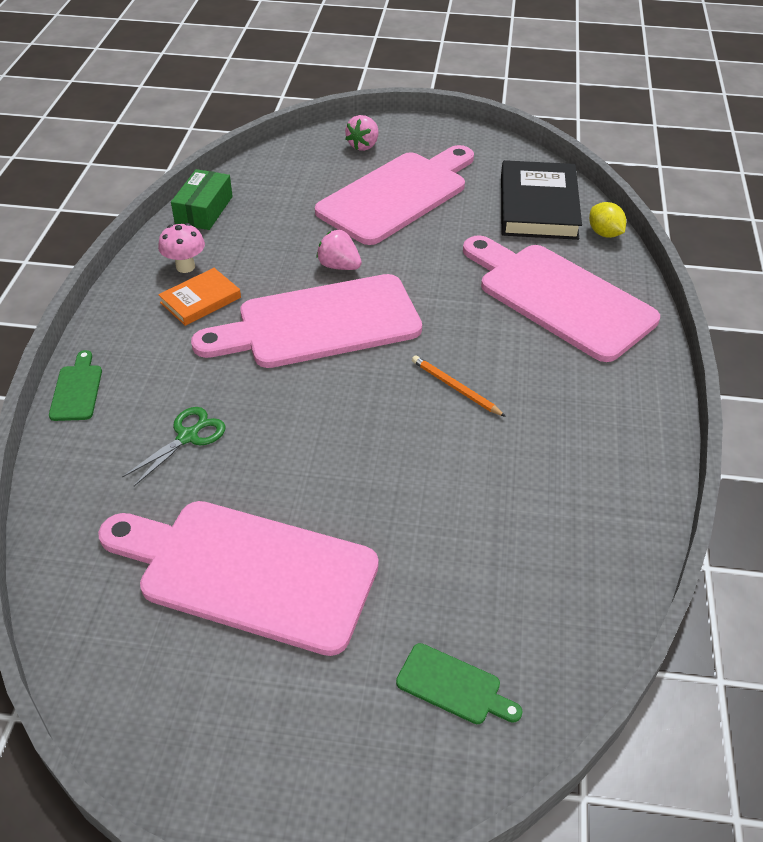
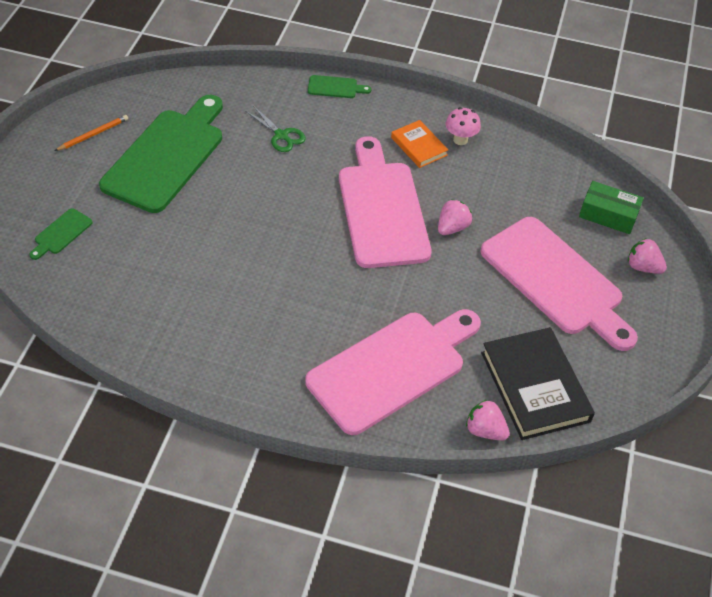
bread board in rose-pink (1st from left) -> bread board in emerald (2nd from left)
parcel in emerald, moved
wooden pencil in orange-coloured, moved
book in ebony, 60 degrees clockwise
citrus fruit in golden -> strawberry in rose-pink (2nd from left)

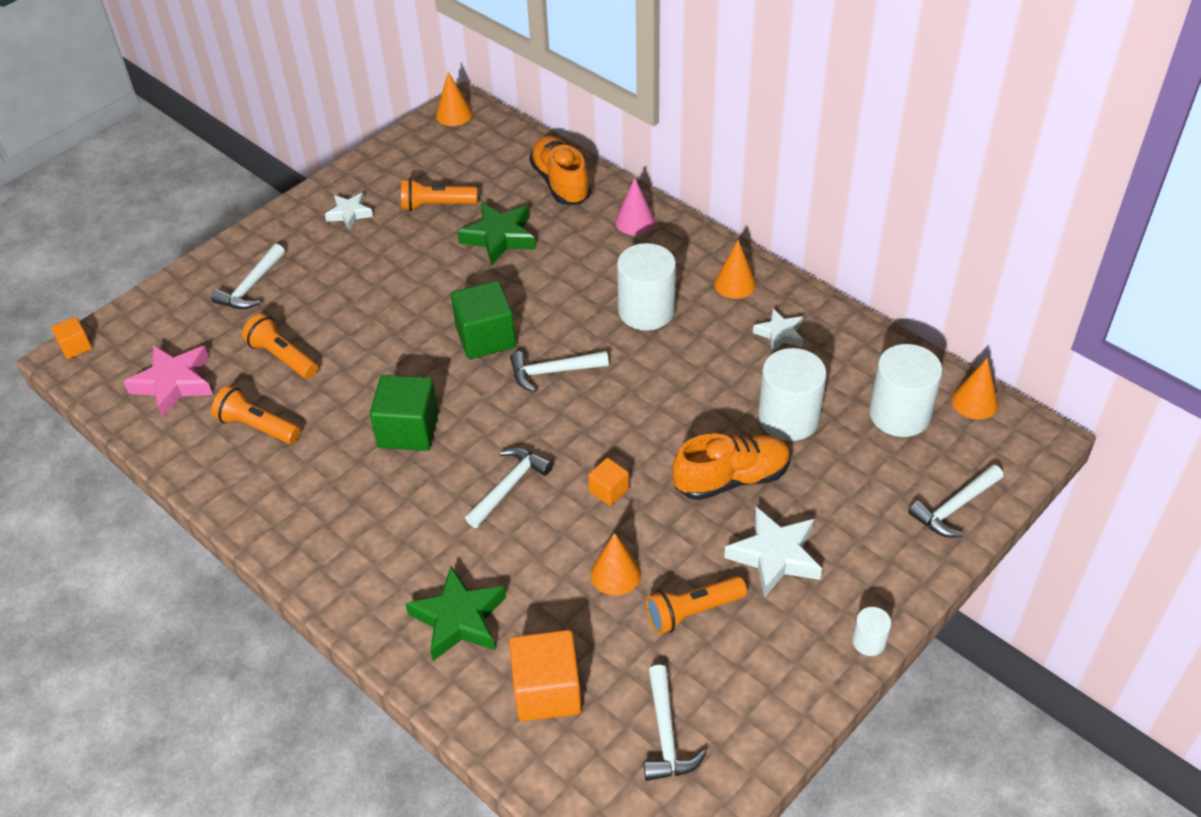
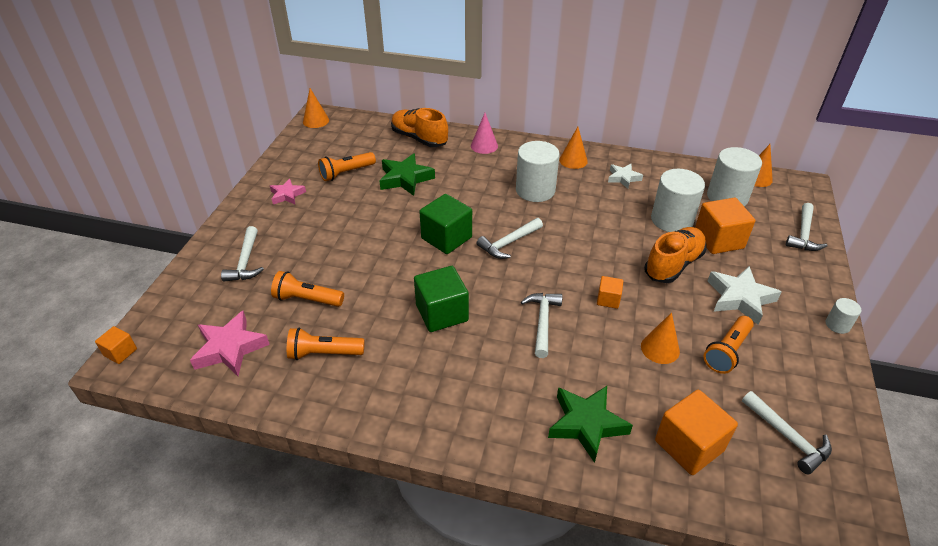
five-pointed star in white (1st from left) -> five-pointed star in rose-pink (2nd from left)
none -> solid cube in orange-coloured (4th from left)

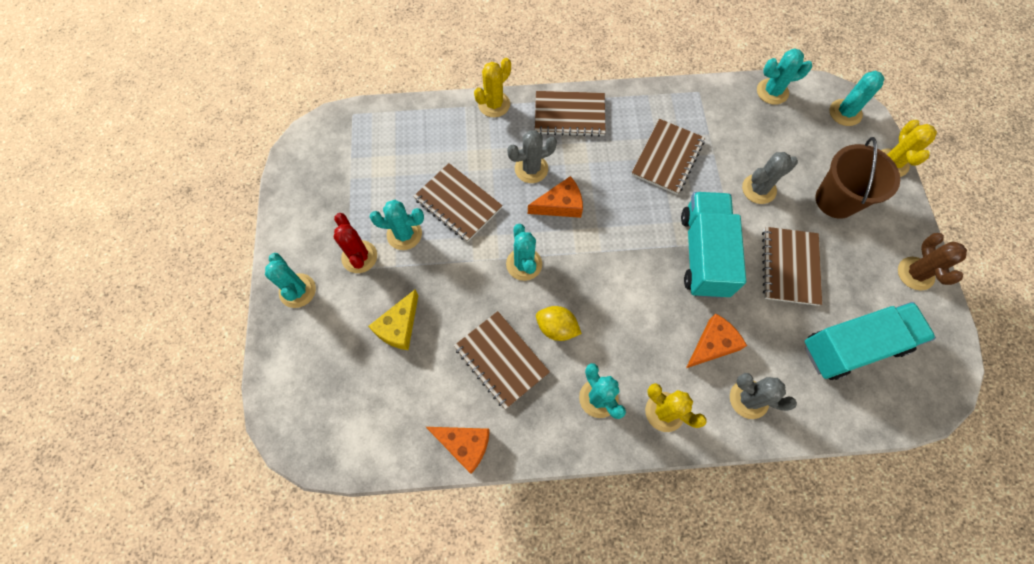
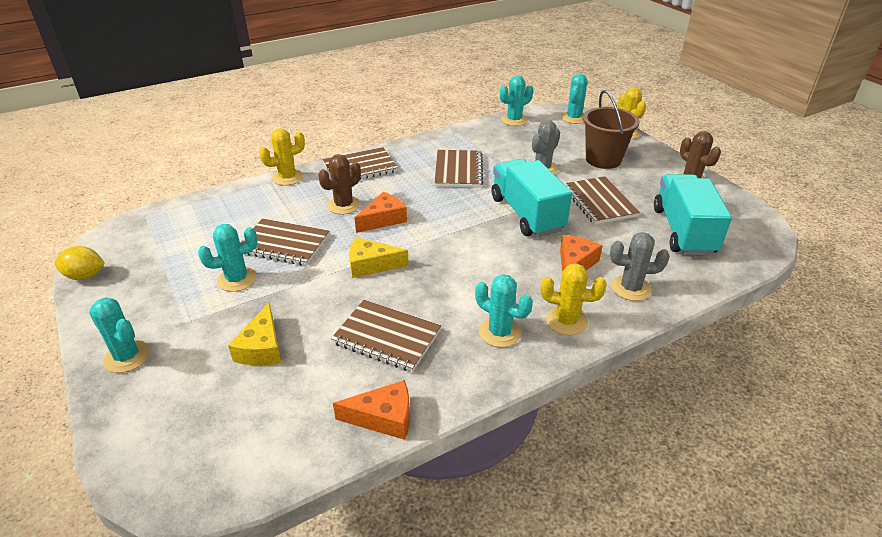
prickly plant in crimson -> none
prickly plant in golden (1st from left), 45 degrees clockwise
prickly plant in teal (3rd from left) -> cheese wedge in golden (2nd from left)
prickly plant in ash-grey (1st from left) -> prickly plant in brown (1st from left)
citrus fruit in golden, moved
toy truck in teal (2nd from left), 45 degrees counterclockwise

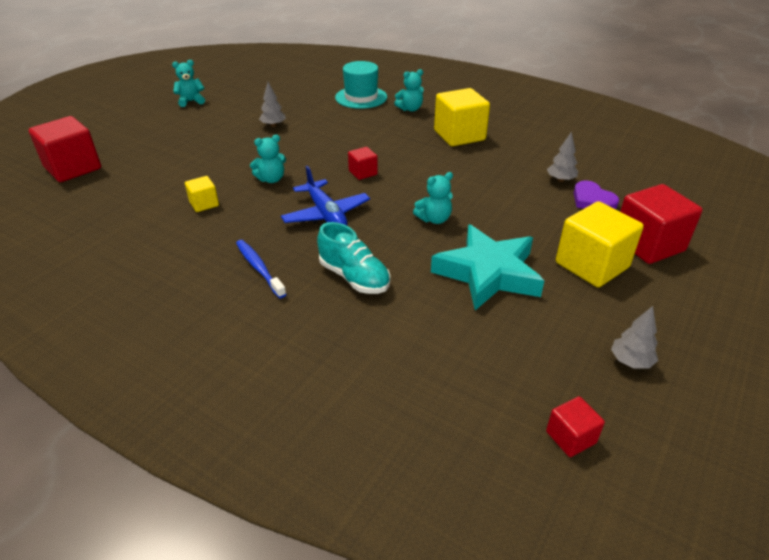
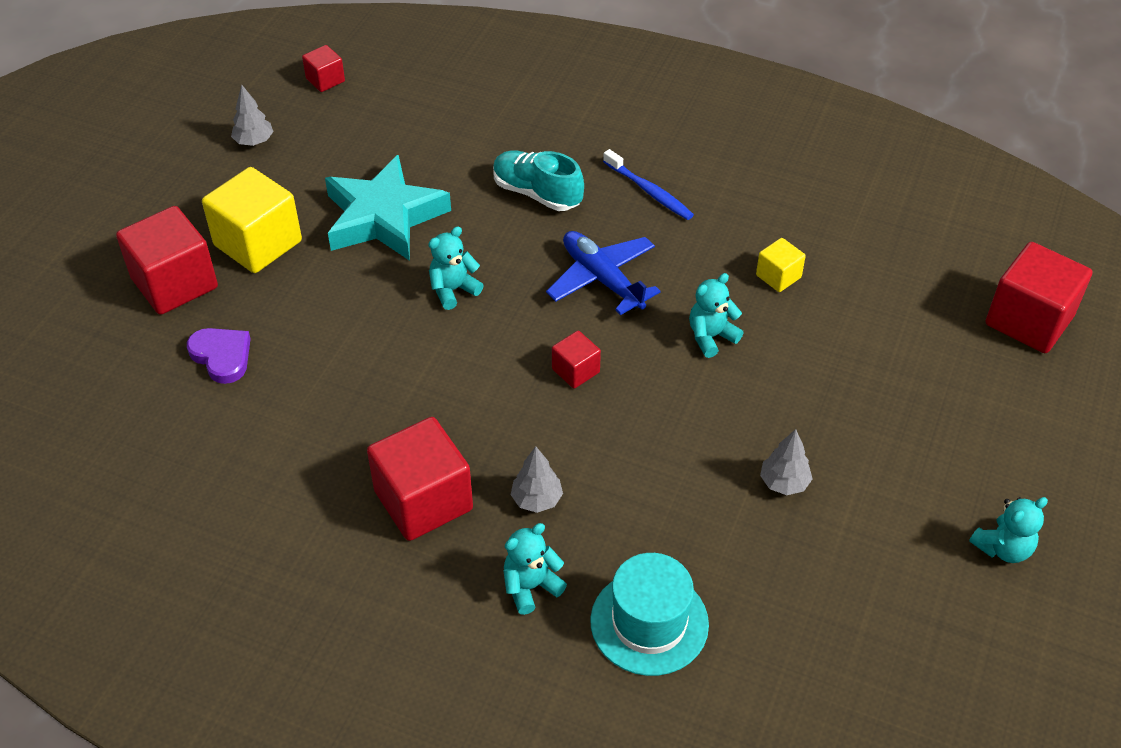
solid cube in golden (2nd from left) -> solid cube in crimson (3rd from left)
tree in ash-grey (2nd from left), moved

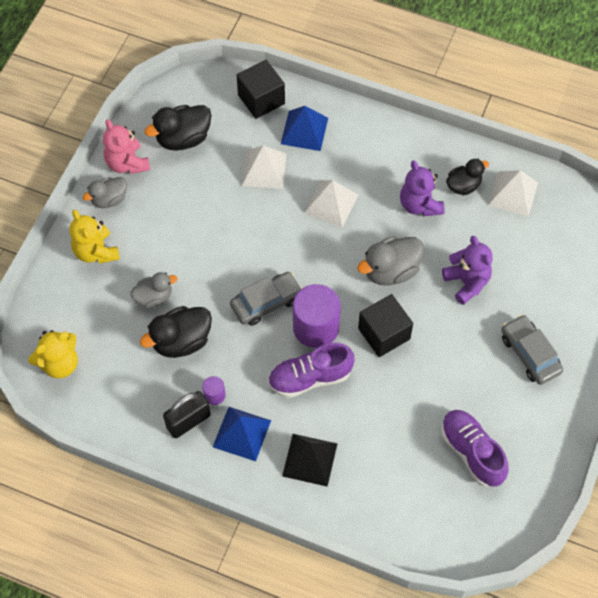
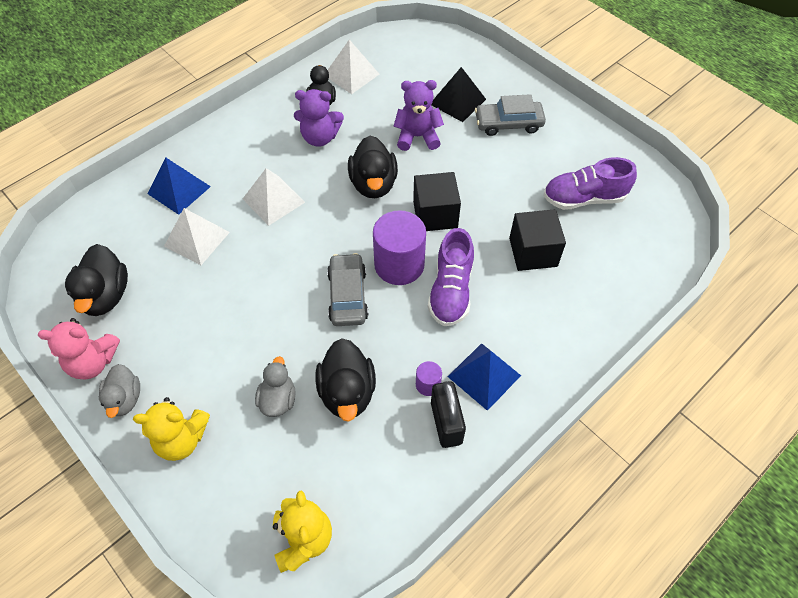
solid cube in ebony (1st from left in the first image) -> solid cube in ebony (2nd from left), moved
pyramid shape in ebony, moved
duck in ash-grey (3rd from left) -> duck in ebony (4th from left)

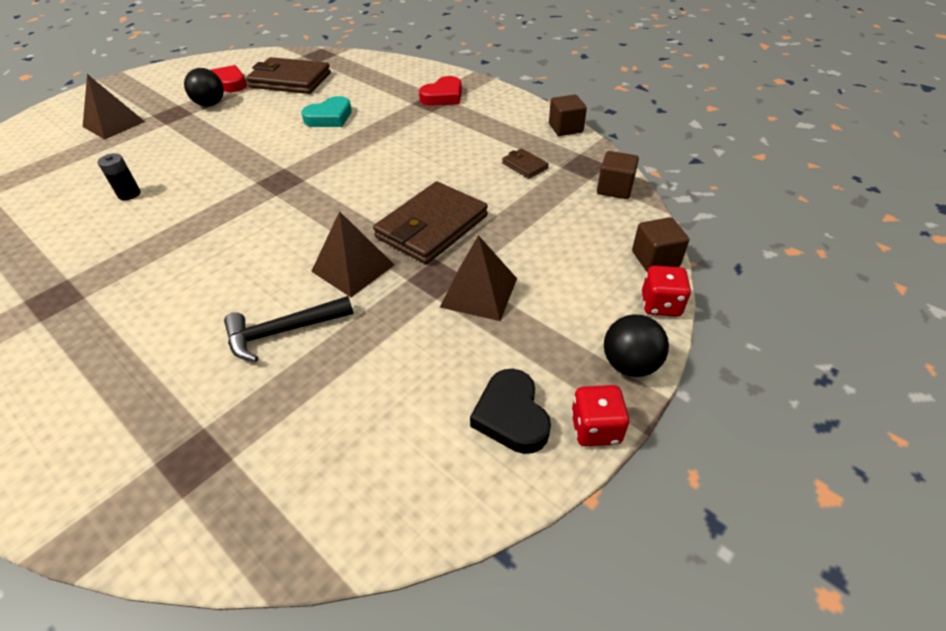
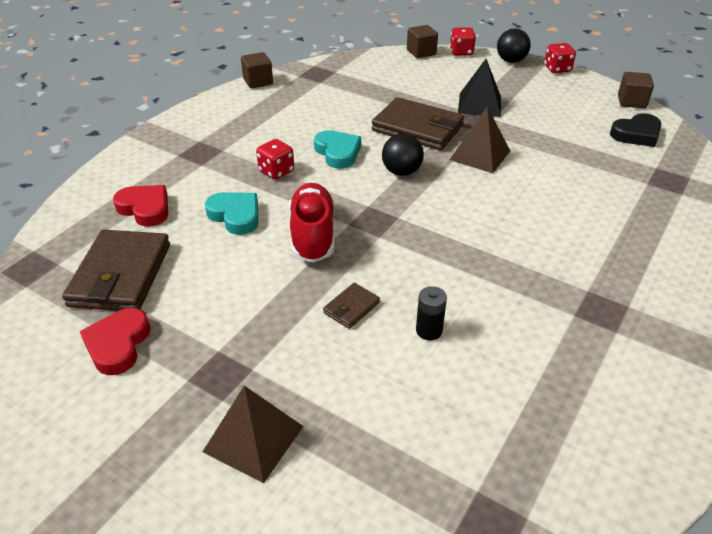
play ball in ebony (1st from left), moved
carpenter's hammer in ebony -> none
heart shape in crimson (2nd from left), moved
pyramid shape in brown (3rd from left) -> pyramid shape in ebony
heart shape in ebony, moved
wallet in brown (3rd from left in the first image) -> wallet in brown (2nd from left), moved
solid cube in brown (2nd from left in the first image) -> solid cube in brown (3rd from left), moved
none -> dice in crimson (1st from left)
none -> lace-up shoe in crimson
none -> heart shape in teal (2nd from left)

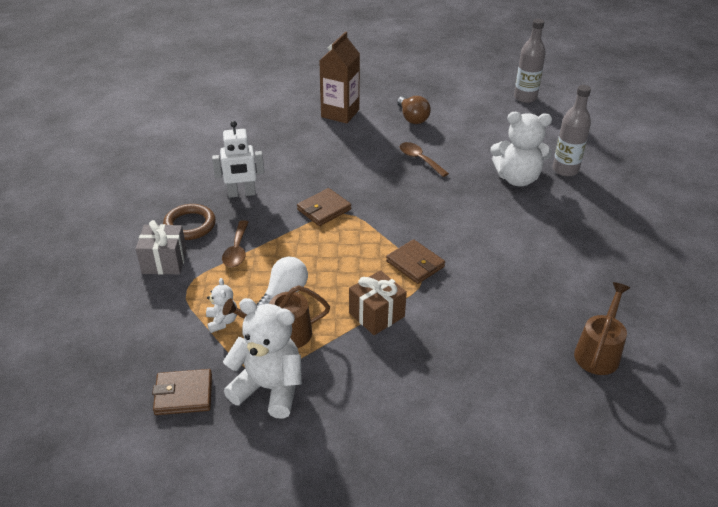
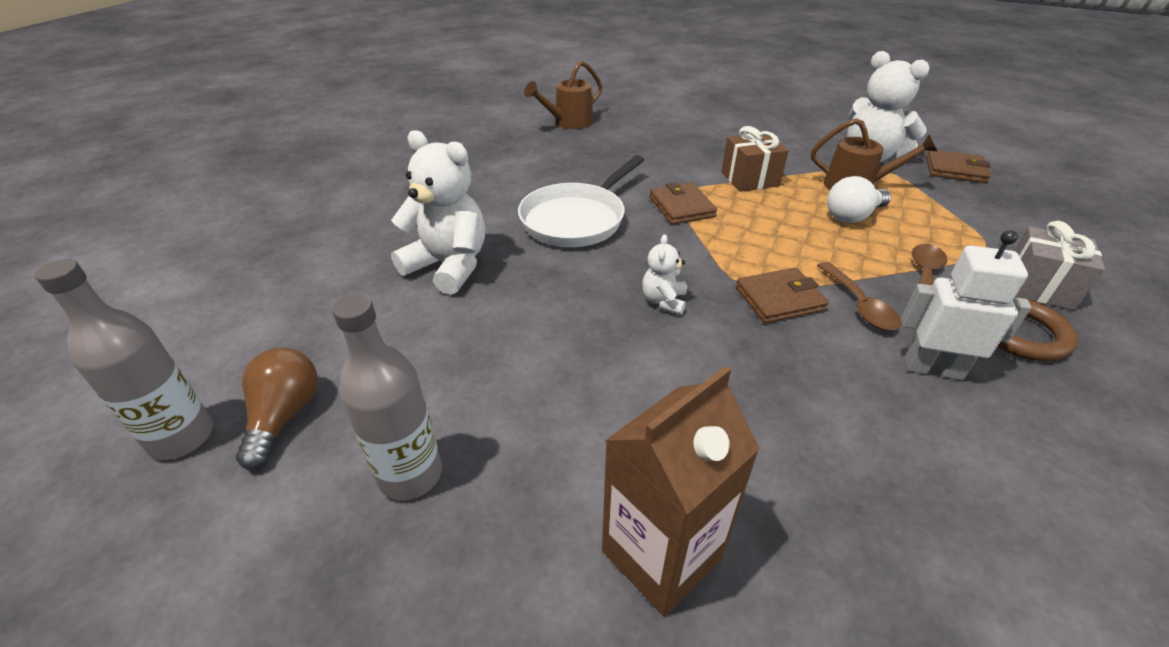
teddy bear in white (1st from left in the first image) -> teddy bear in white (2nd from left), moved
light bulb in brown, moved
spoon in brown (2nd from left in the first image) -> spoon in brown (1st from left), moved
flask in ash-grey (2nd from left), moved
none -> pan in white

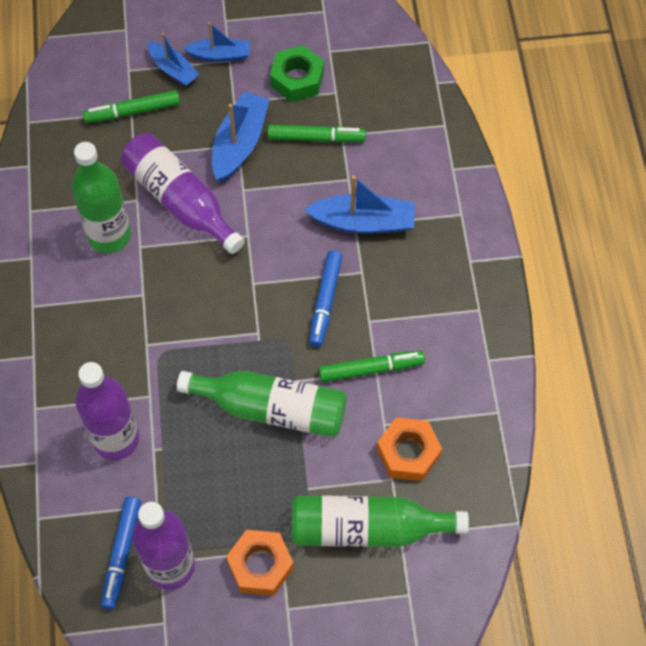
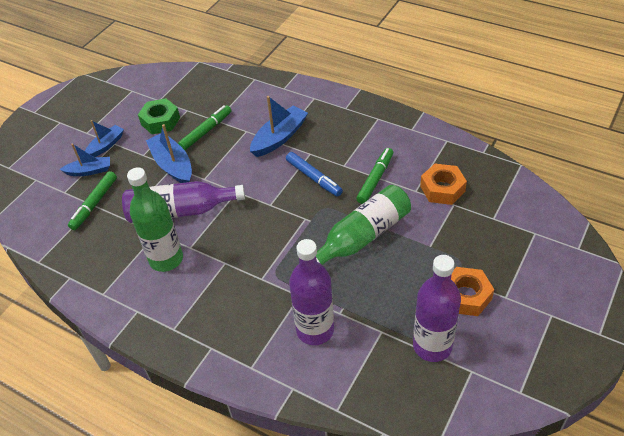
felt pen in cobalt (1st from left) -> none
flask in emerald (3rd from left) -> none

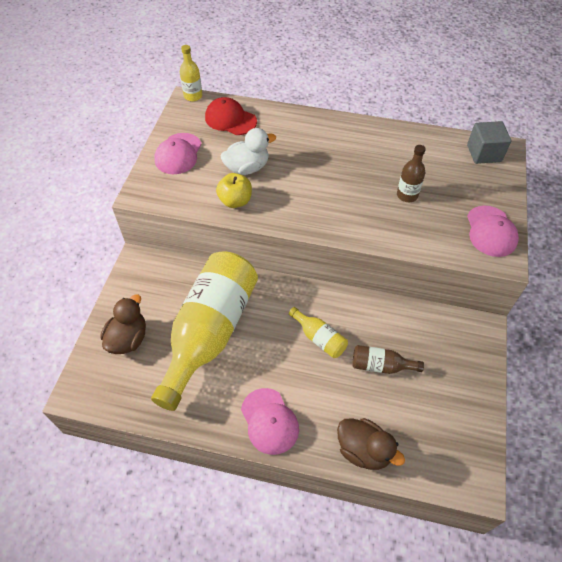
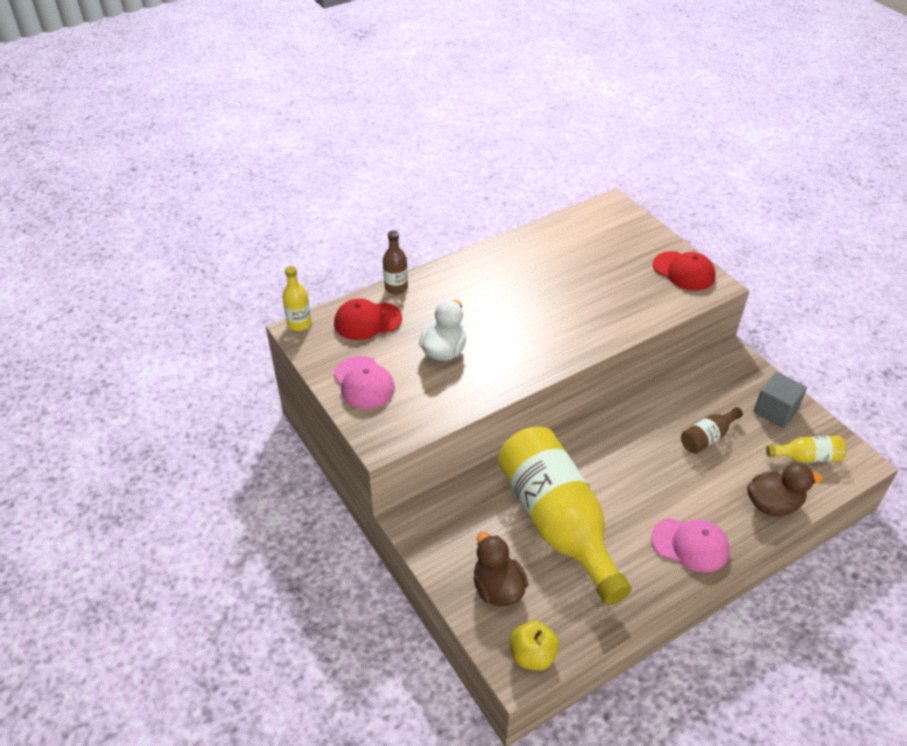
apple in golden, moved
flask in golden (3rd from left), moved
flask in brown (2nd from left in the first image) -> flask in brown (1st from left), moved
solid cube in ash-grey, moved
peaked cap in rose-pink (3rd from left) -> peaked cap in crimson (2nd from left)

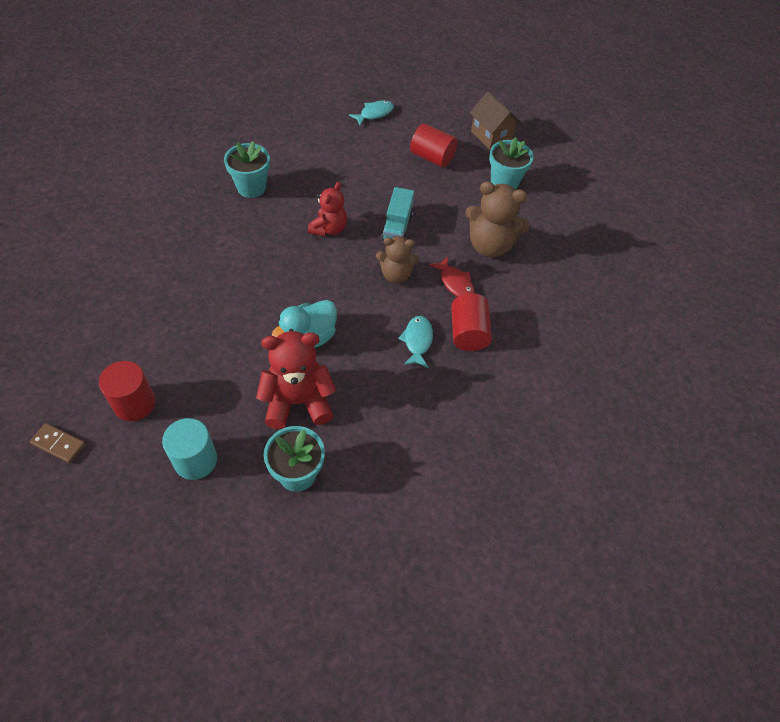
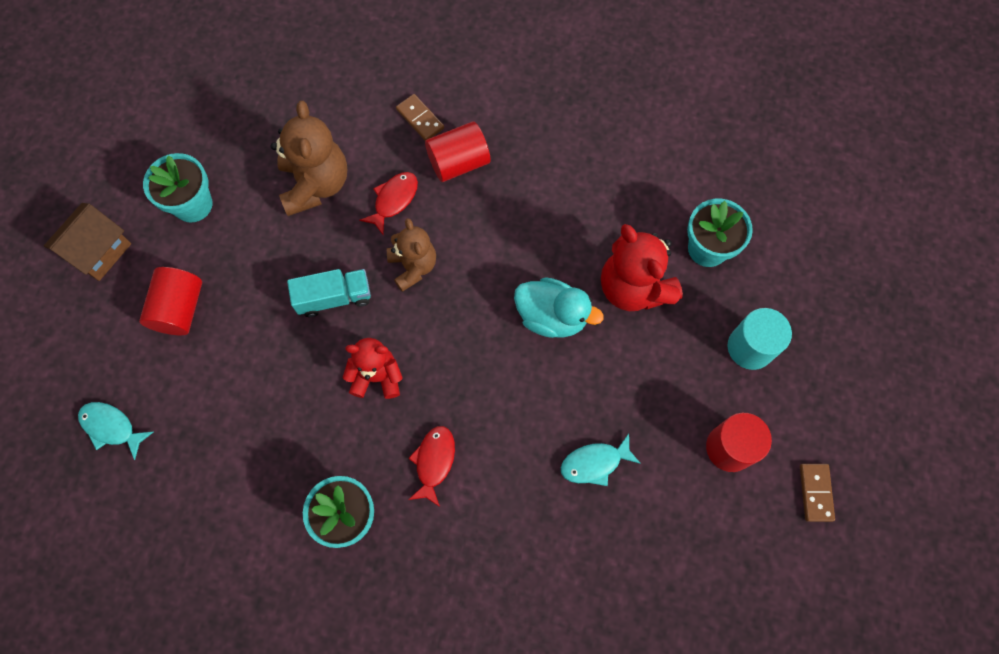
fish in teal (2nd from left), moved
none -> domino in brown (1st from left)
none -> fish in crimson (2nd from left)

